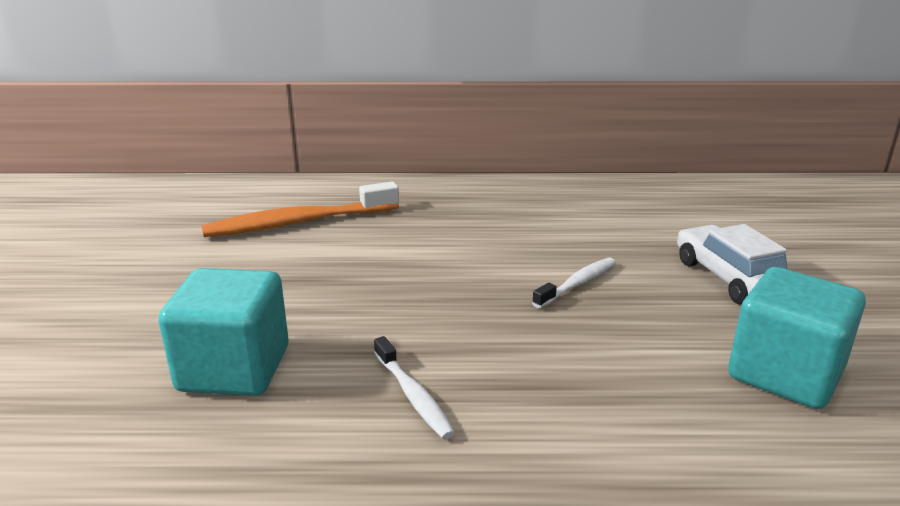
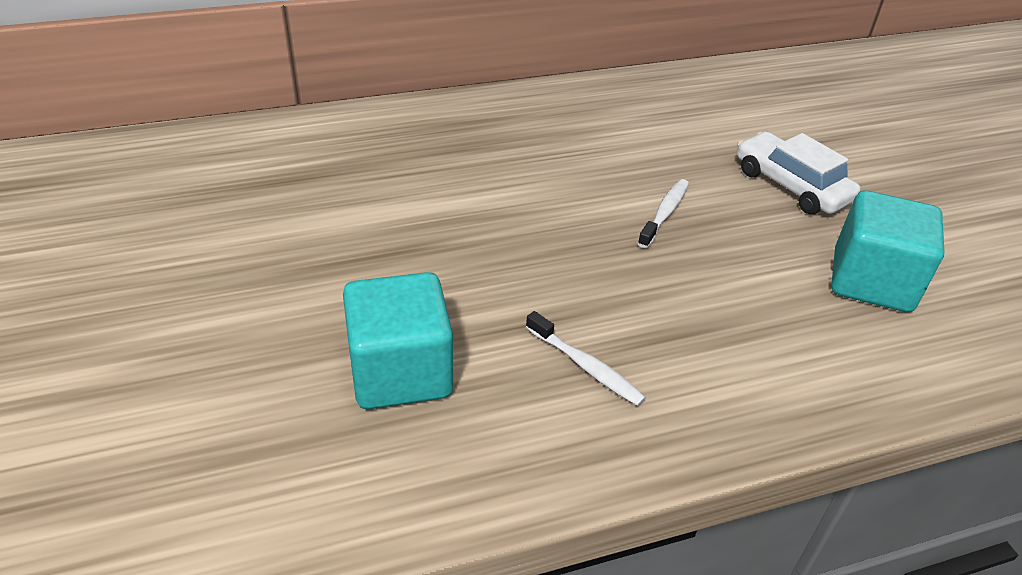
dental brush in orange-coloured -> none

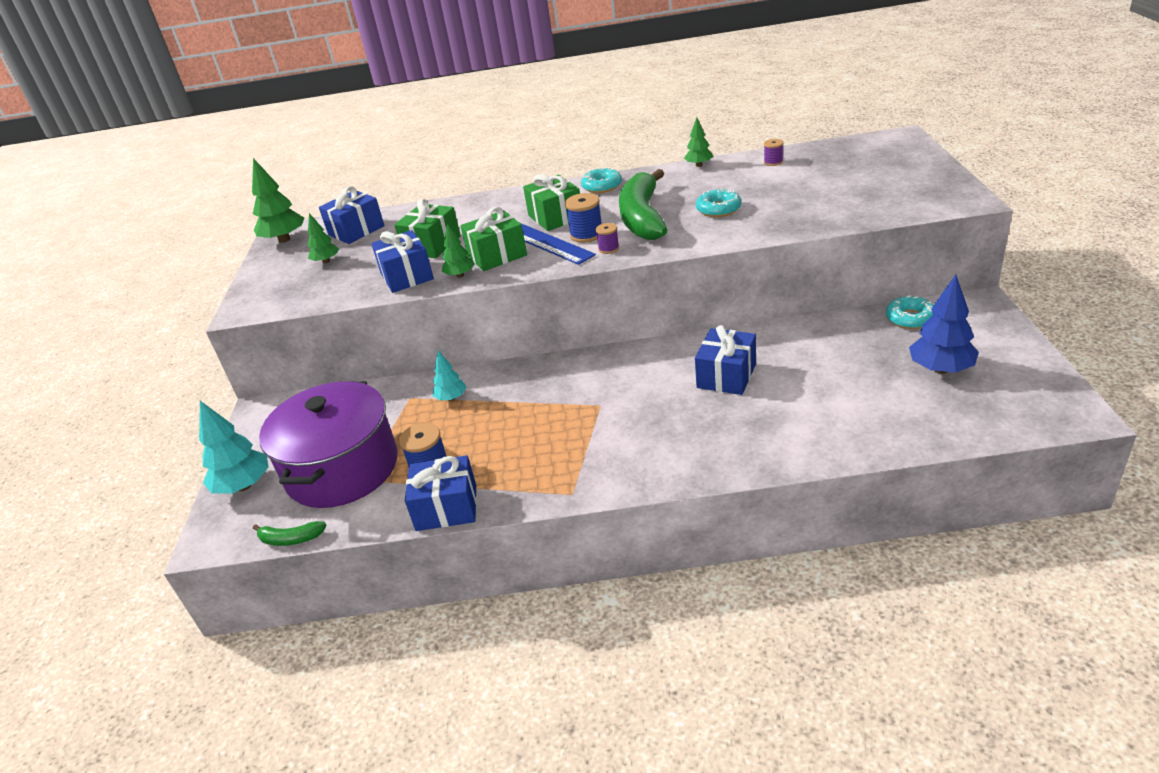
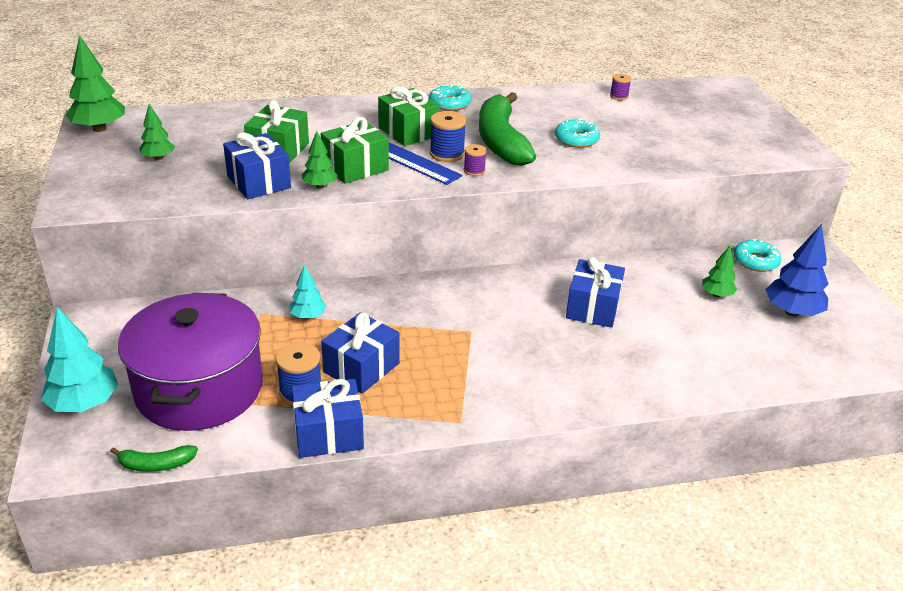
present in cobalt (1st from left in the first image) -> present in cobalt (3rd from left), moved
tree in emerald (4th from left), moved

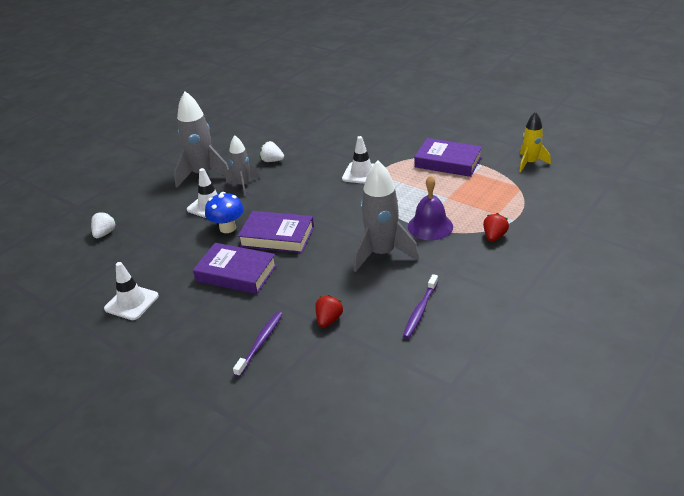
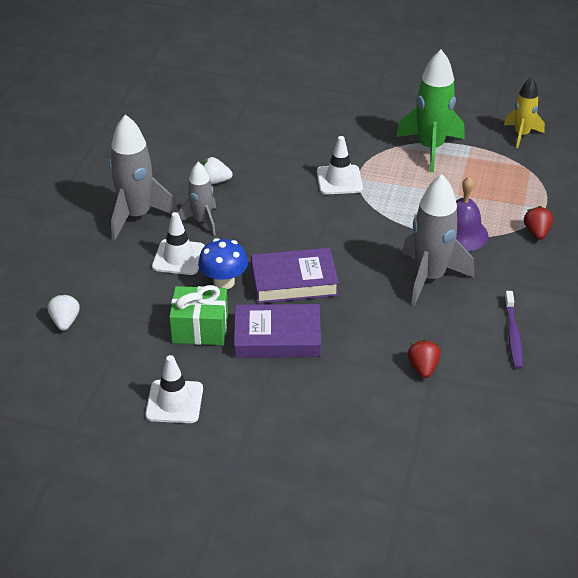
dental brush in royal purple (1st from left) -> none
book in royal purple (3rd from left) -> toy rocket in emerald
none -> present in emerald

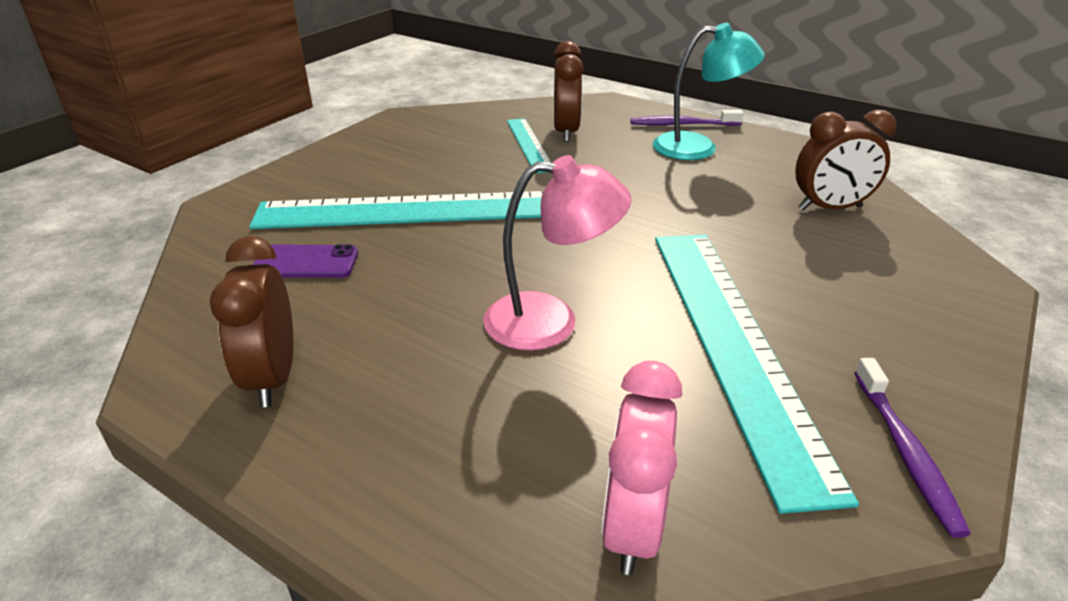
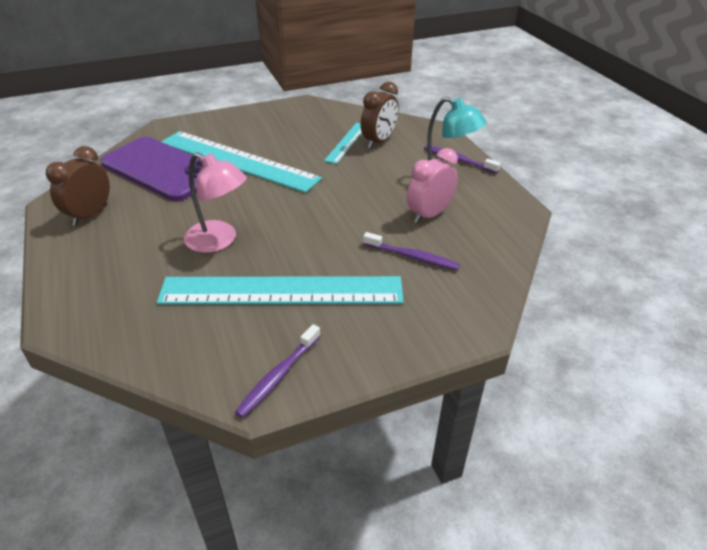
phone in royal purple, x2.26
alarm clock in rose-pink, moved
ruler in teal (3rd from left in the first image) -> ruler in teal (2nd from left), 60 degrees clockwise
alarm clock in brown (3rd from left) -> none
none -> dental brush in royal purple (2nd from left)

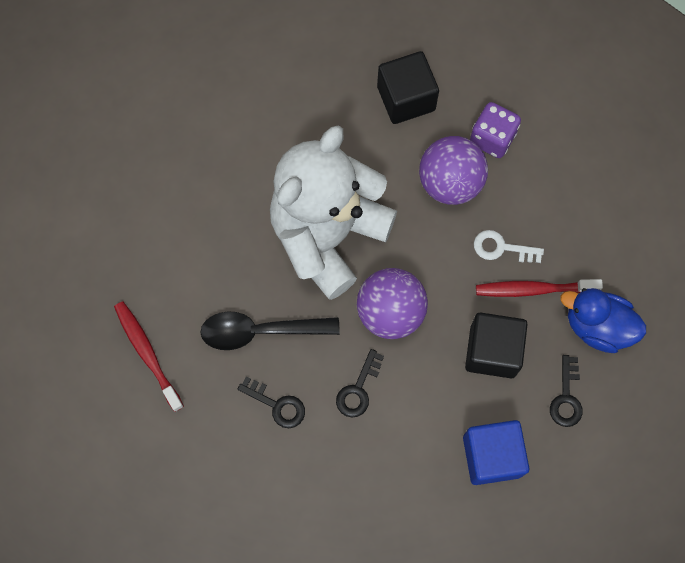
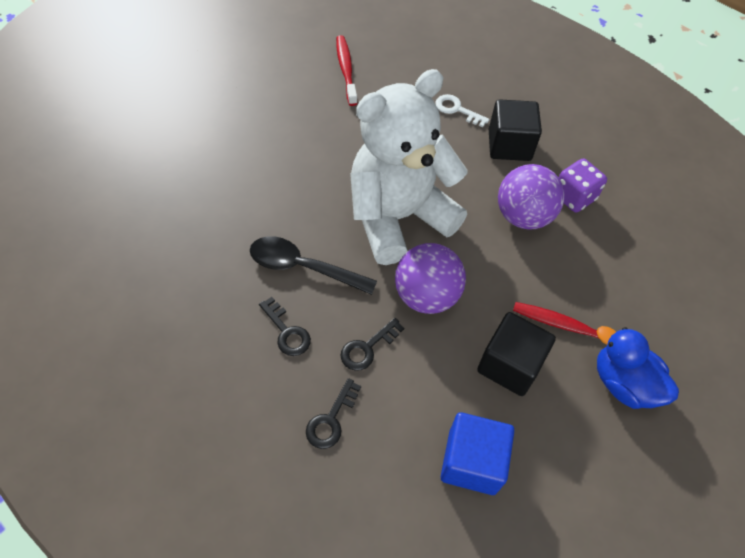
dental brush in crimson (1st from left), moved
key in white, moved
key in ebony (3rd from left in the first image) -> key in ebony (2nd from left), moved

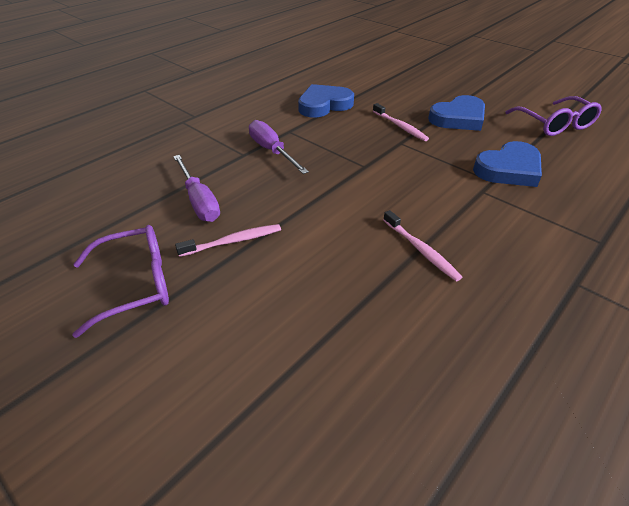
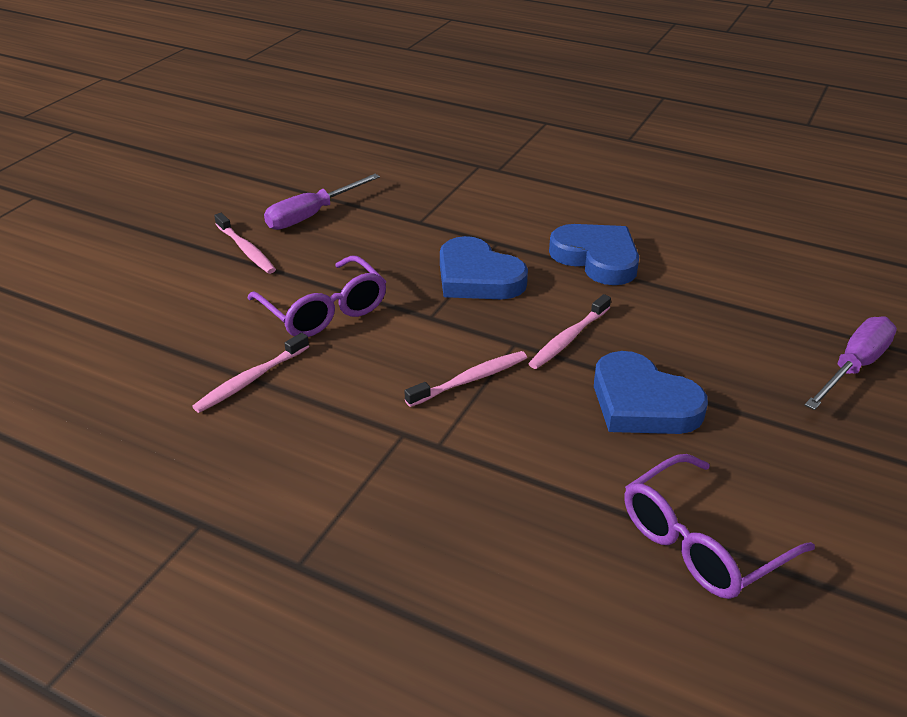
eyeglasses in royal purple (1st from left), moved
hand screwdriver in royal purple (2nd from left), moved
heart shape in cobalt (3rd from left in the first image) -> heart shape in cobalt (1st from left), moved
none -> dental brush in rose-pink (3rd from left)

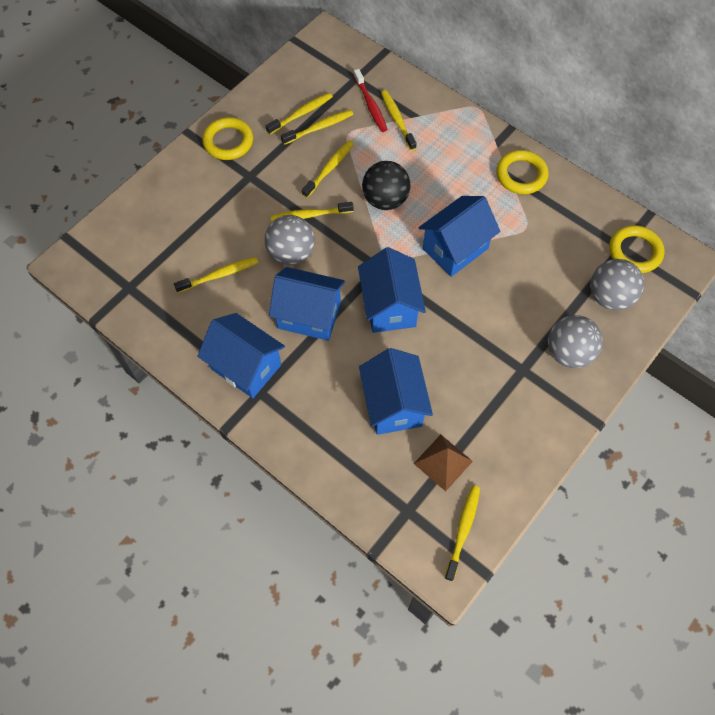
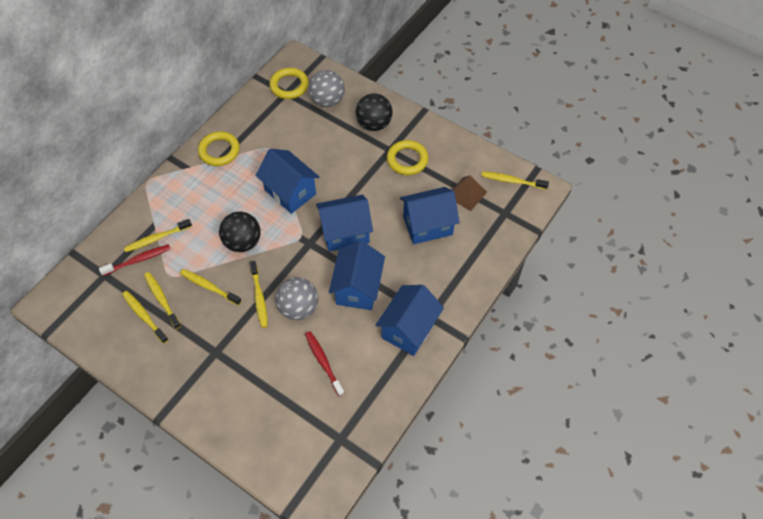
dental brush in golden (1st from left) -> dental brush in crimson (2nd from left)
ring in golden (1st from left in the first image) -> ring in golden (3rd from left), moved
play ball in ash-grey (2nd from left) -> play ball in ebony (2nd from left)

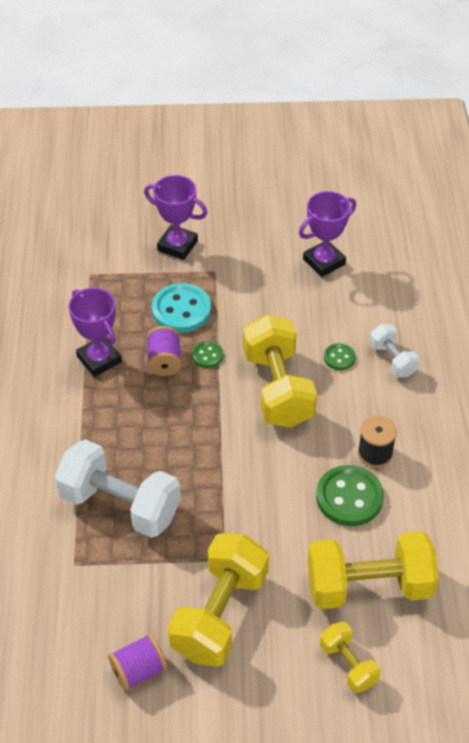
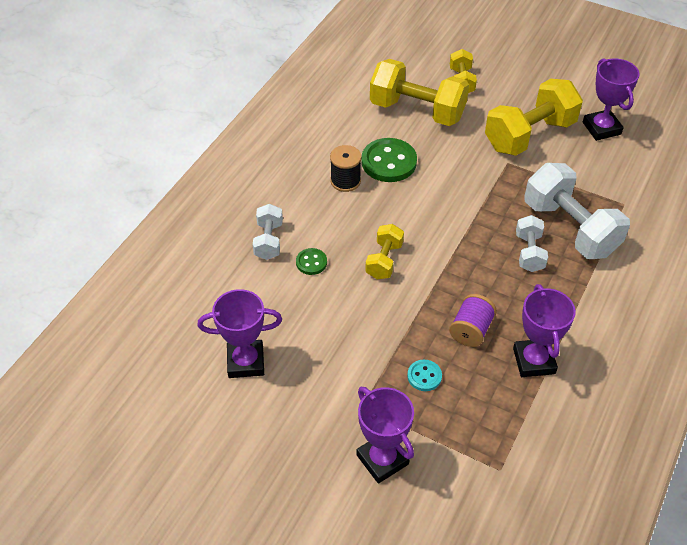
reel of thread in royal purple (1st from left) -> award cup in royal purple (4th from left)
button in teal, x0.52
button in emerald (1st from left) -> none
dumbbell in golden (2nd from left in the first image) -> dumbbell in golden (1st from left), x0.52
none -> dumbbell in white (2nd from left)

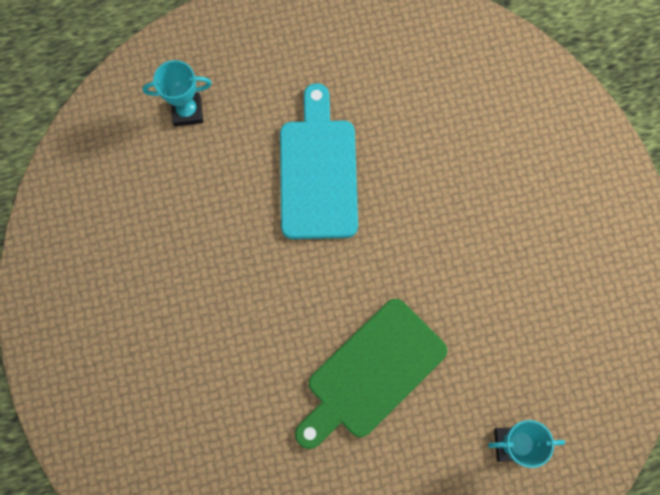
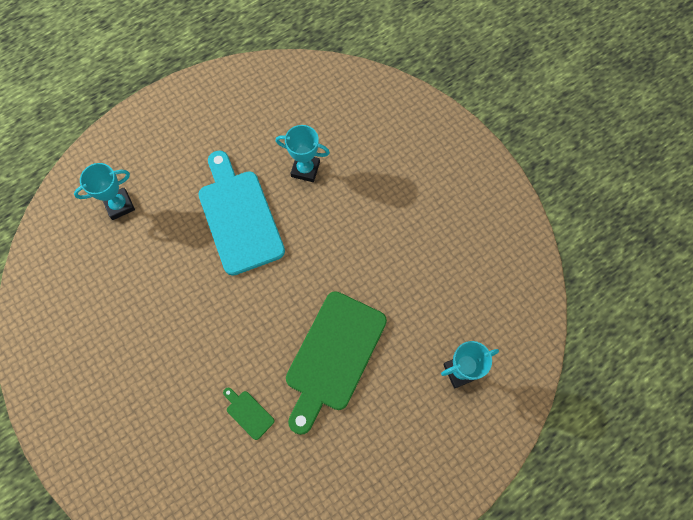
none -> bread board in emerald (1st from left)
none -> award cup in teal (2nd from left)

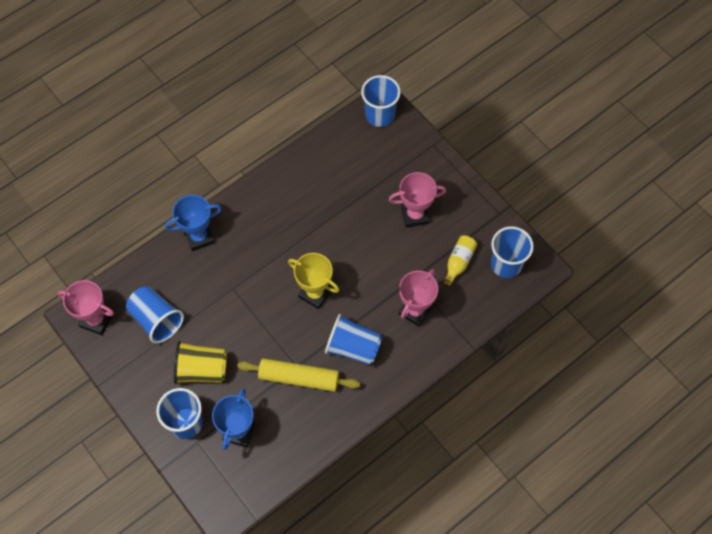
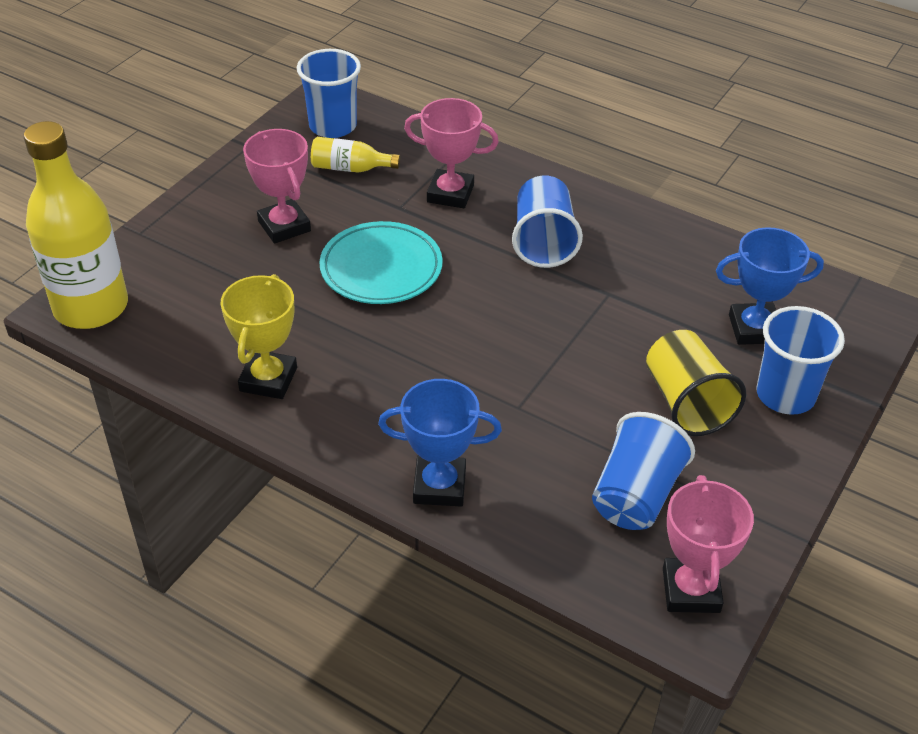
award cup in cobalt (1st from left), 45 degrees counterclockwise
pastry roller in golden -> none
award cup in golden, moved
tumbler in cobalt (4th from left) -> flask in golden (1st from left)
none -> flat dish in teal

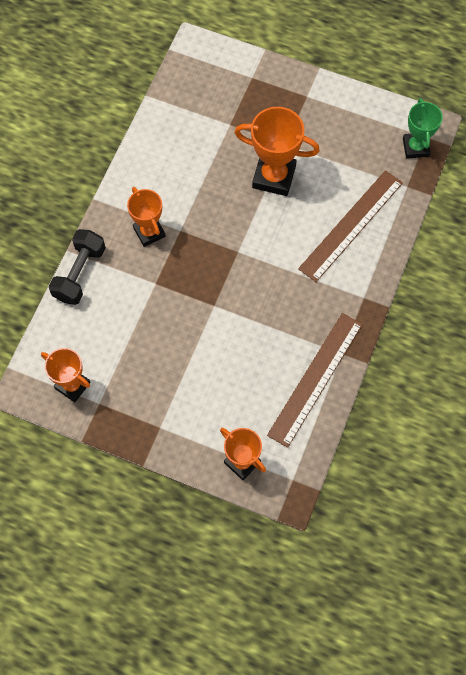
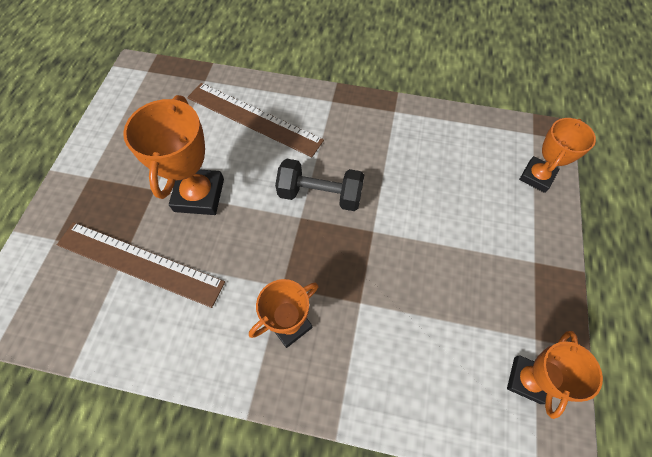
dumbbell in ebony, moved
ruler in brown (1st from left), moved
award cup in emerald -> none

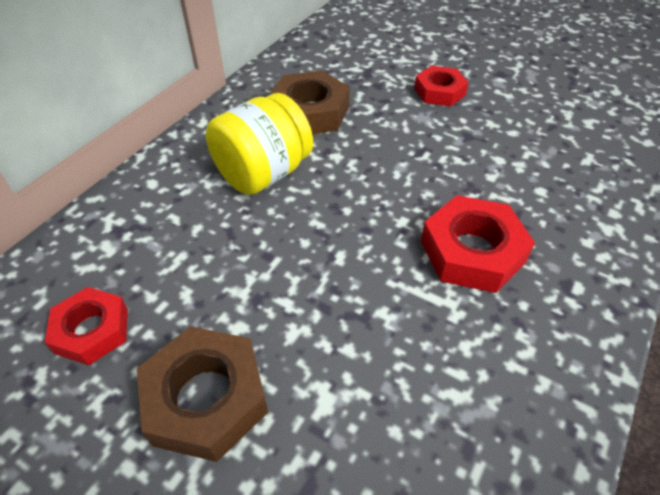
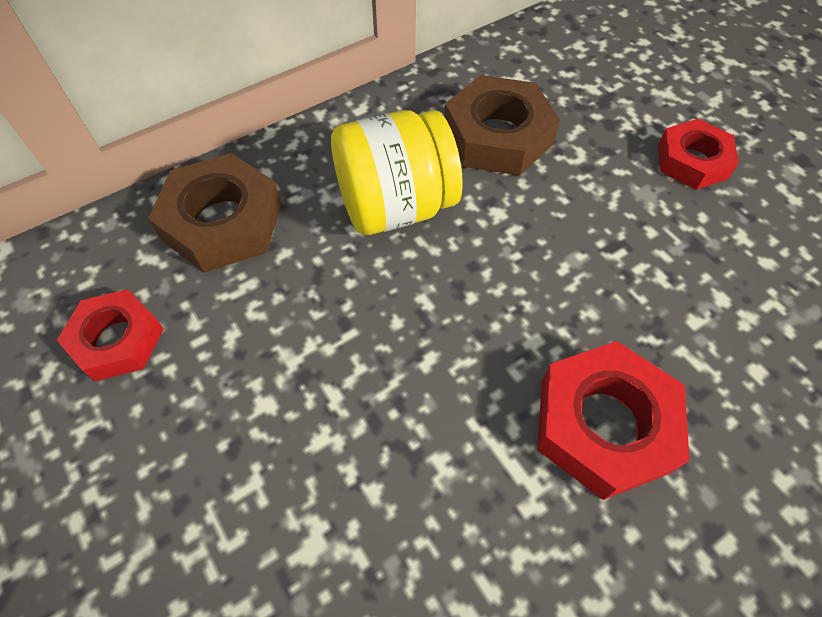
hex nut in brown (1st from left), moved

